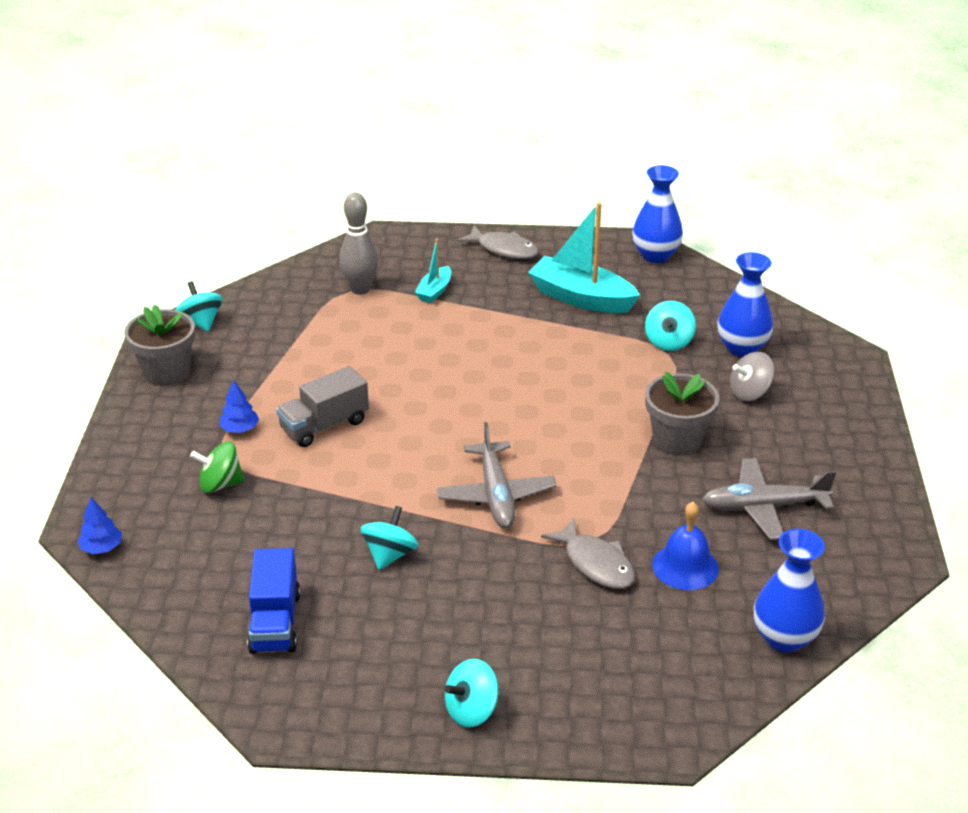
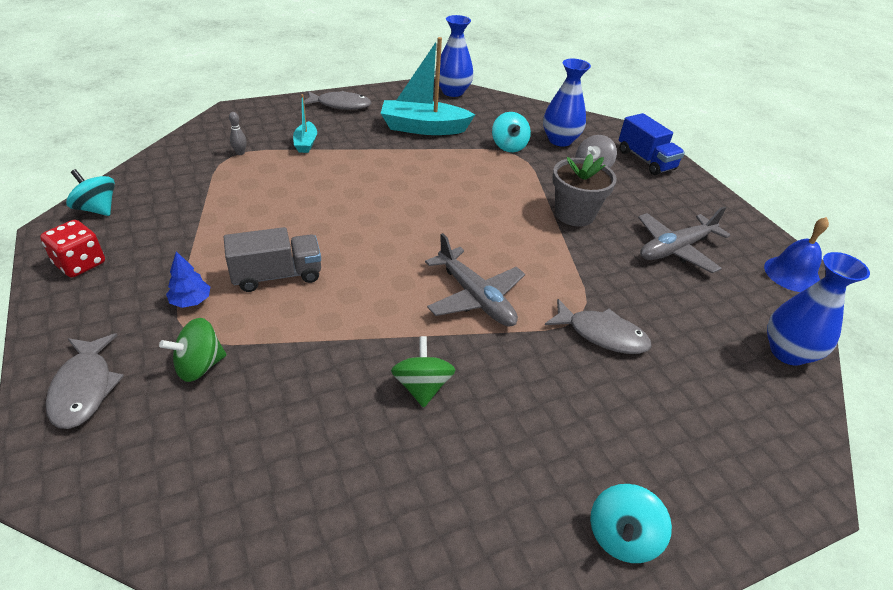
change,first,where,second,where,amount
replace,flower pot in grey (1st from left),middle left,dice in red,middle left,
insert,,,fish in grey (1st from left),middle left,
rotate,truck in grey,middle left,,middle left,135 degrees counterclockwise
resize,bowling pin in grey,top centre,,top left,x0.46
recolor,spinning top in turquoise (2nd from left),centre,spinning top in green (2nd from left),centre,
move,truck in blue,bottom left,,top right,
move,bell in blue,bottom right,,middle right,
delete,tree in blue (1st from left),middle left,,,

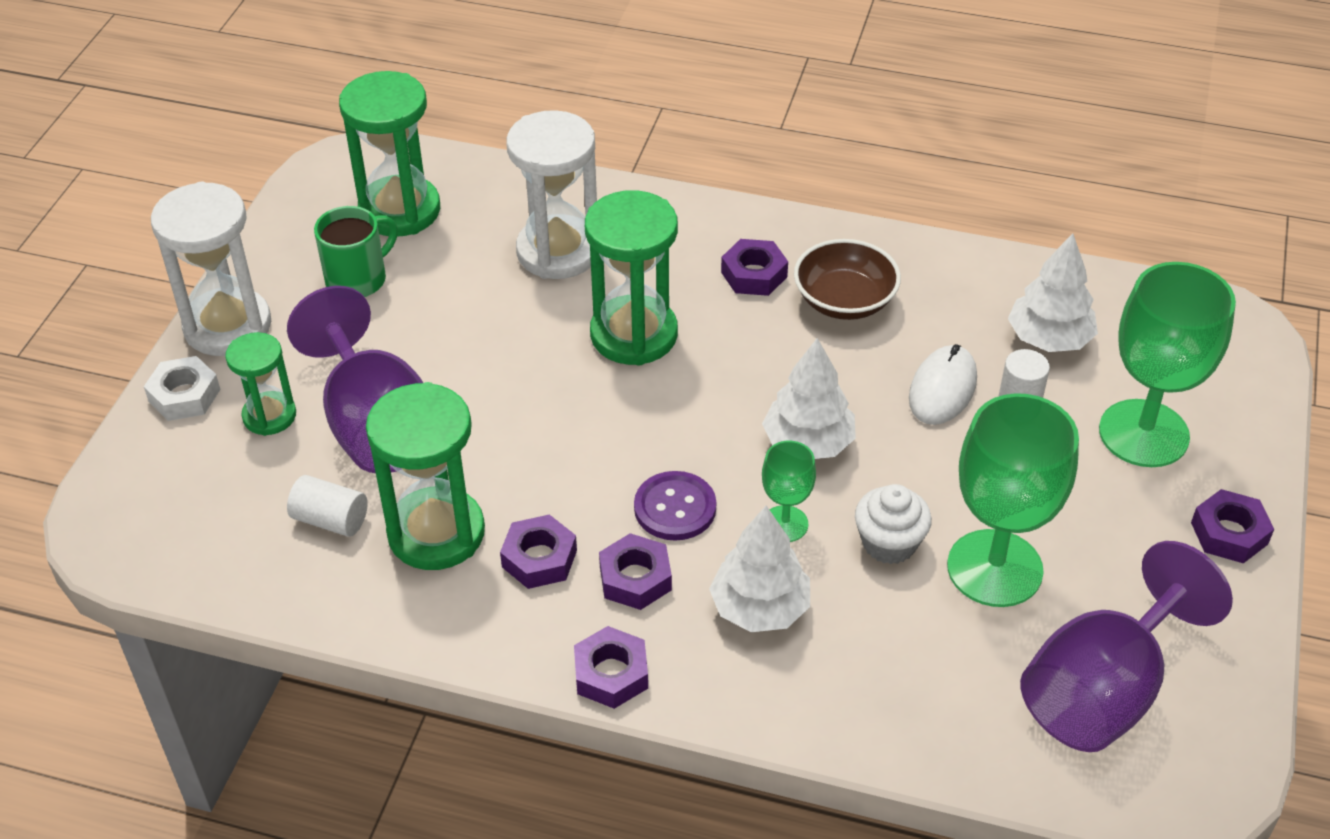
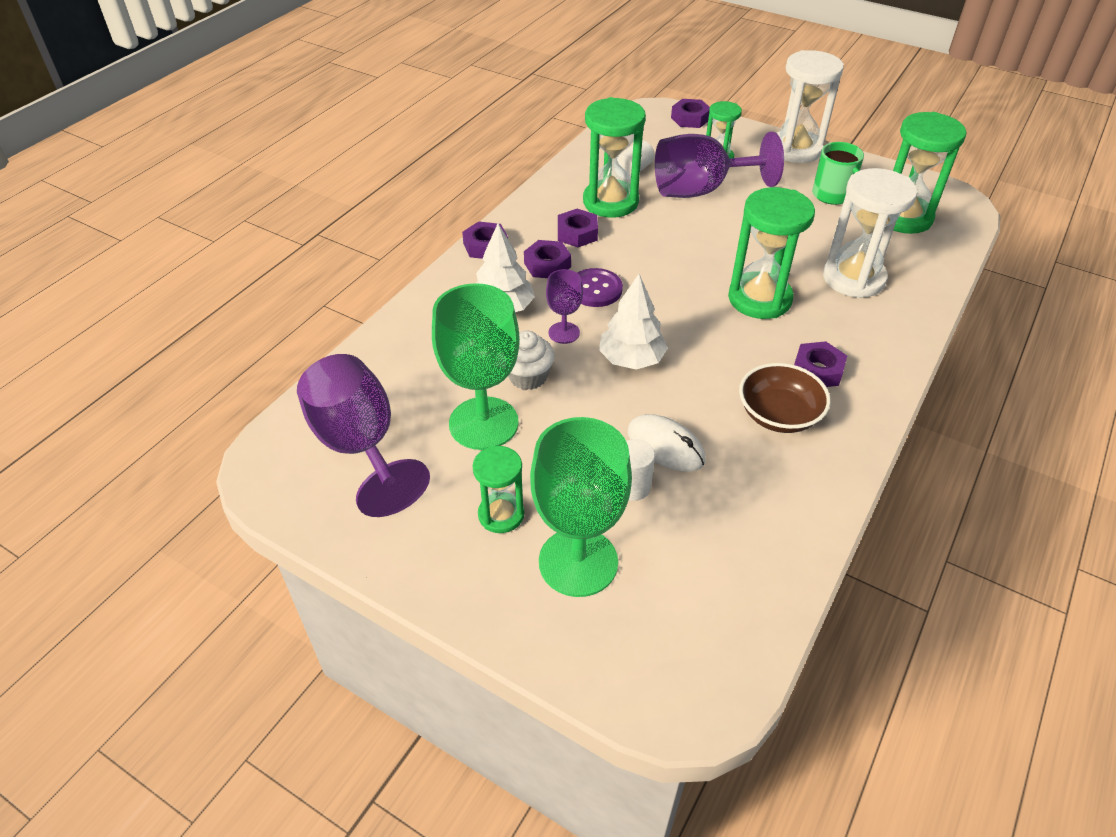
change,first,where,second,where,amount
insert,,,hourglass in green (1st from left),centre,
recolor,goblet in green (1st from left),centre,goblet in purple (2nd from left),centre,
move,nut in purple (5th from left in the first image),middle right,nut in purple (4th from left),top centre,
delete,nut in white,middle left,,,
delete,tree in white (3rd from left),middle right,,,

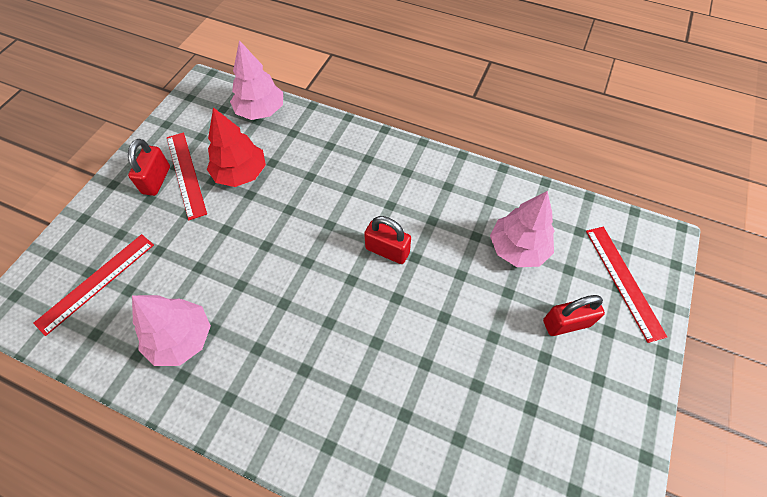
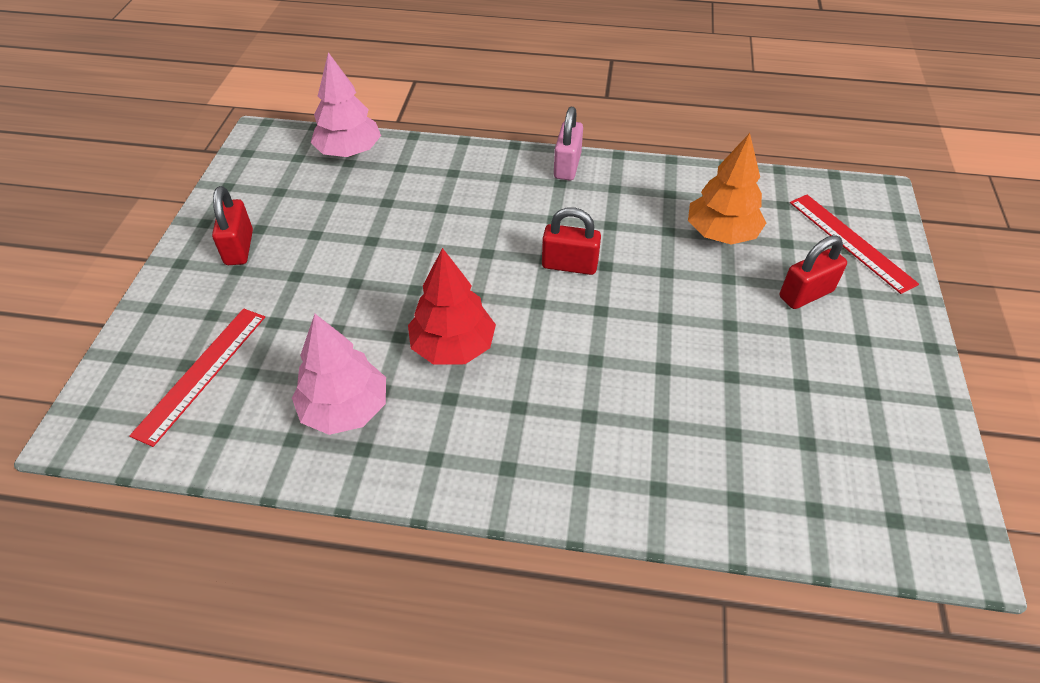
change,first,where,second,where,amount
move,tree in red,top left,,centre,
insert,,,padlock in pink,top centre,
recolor,tree in pink (3rd from left),middle right,tree in orange,top right,
delete,ruler in red (2nd from left),middle left,,,

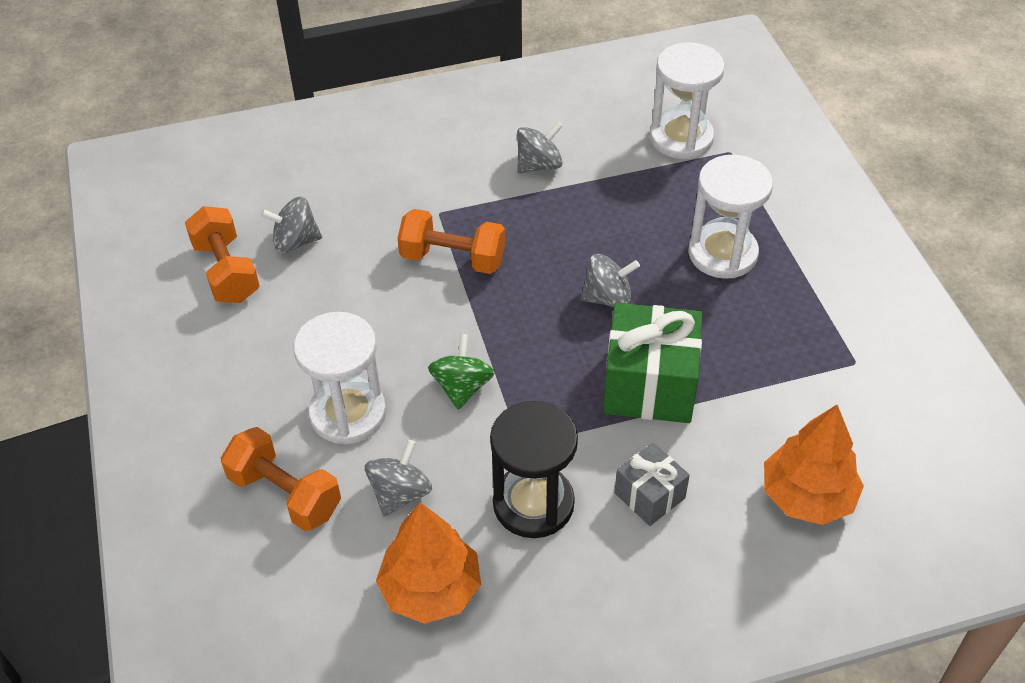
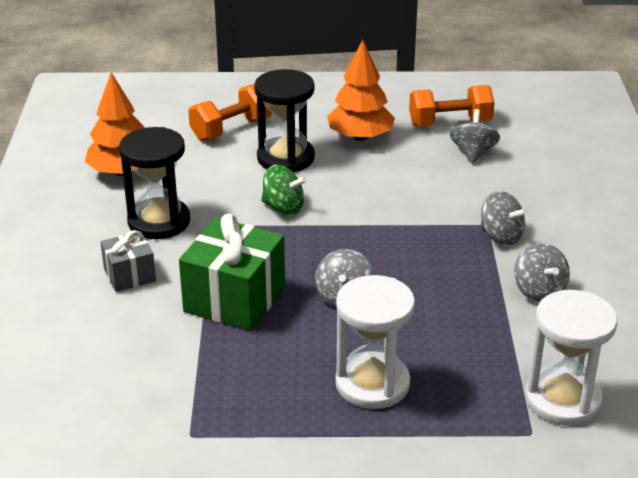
change,first,where,second,where,amount
recolor,hourglass in white (1st from left),middle left,hourglass in black (2nd from left),top centre,
move,tree in orange (2nd from left),bottom right,,top centre,
move,spinning top in grey (2nd from left in the first image),bottom centre,spinning top in grey (3rd from left),middle right,
delete,dumbbell in orange (3rd from left),centre,,,

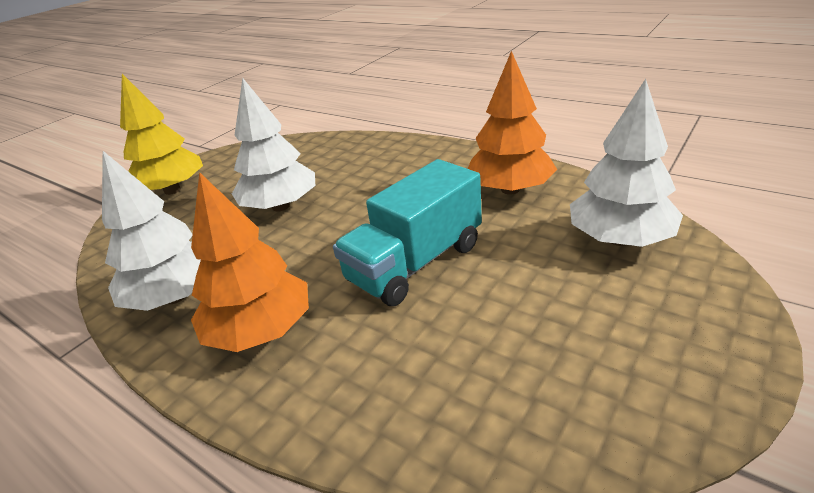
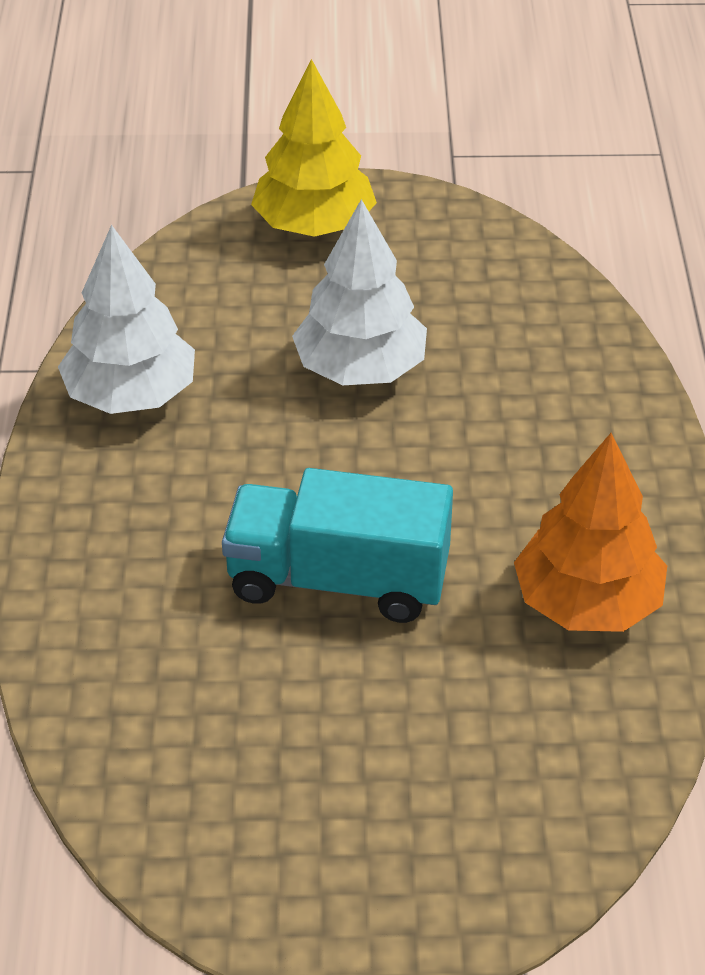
change,first,where,second,where,amount
delete,tree in orange (1st from left),middle left,,,
delete,tree in white (3rd from left),top right,,,

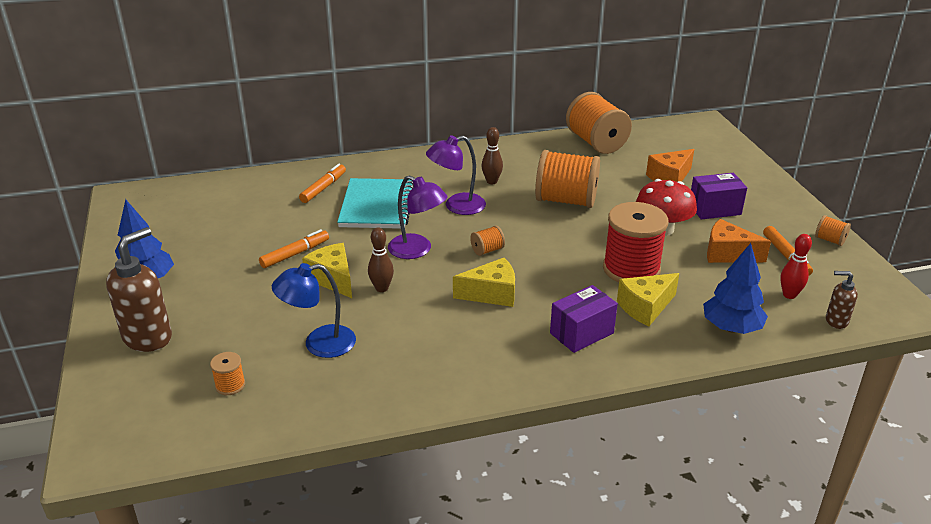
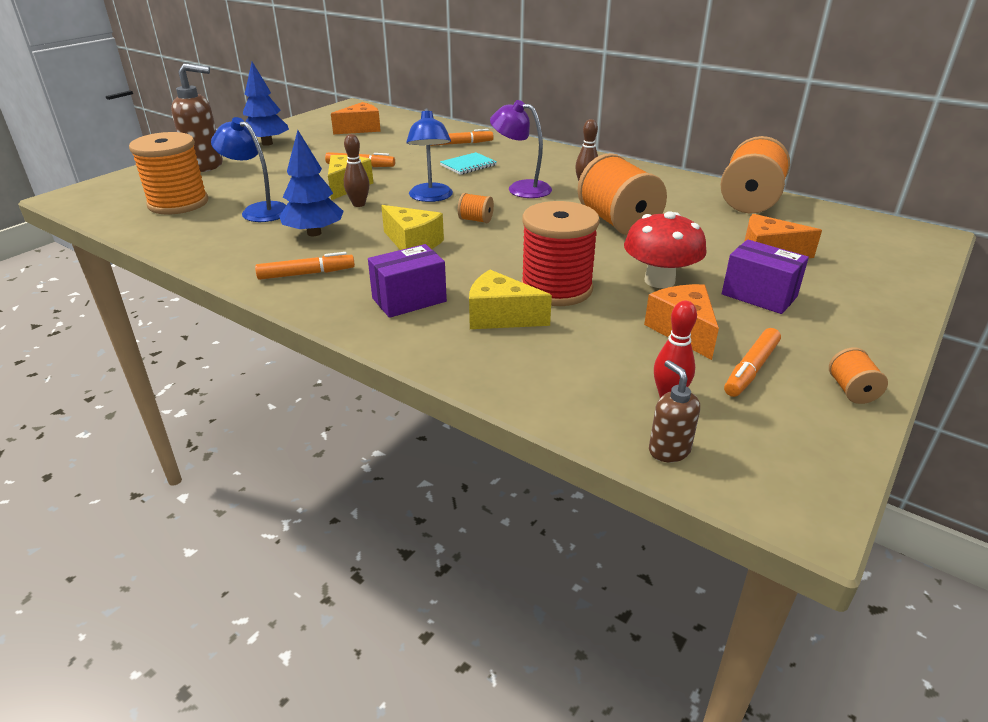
change,first,where,second,where,amount
resize,spool in orange (1st from left),bottom left,,top left,x2.29
insert,,,marker in orange (1st from left),middle left,
move,tree in blue (2nd from left),middle right,,top left,
insert,,,cheese in orange (1st from left),top centre,
rotate,box in purple (1st from left),centre,,centre,45 degrees counterclockwise
recolor,lamp in purple (1st from left),centre,lamp in blue (2nd from left),top centre,
resize,notebook in turquoise,centre,,top centre,x0.54

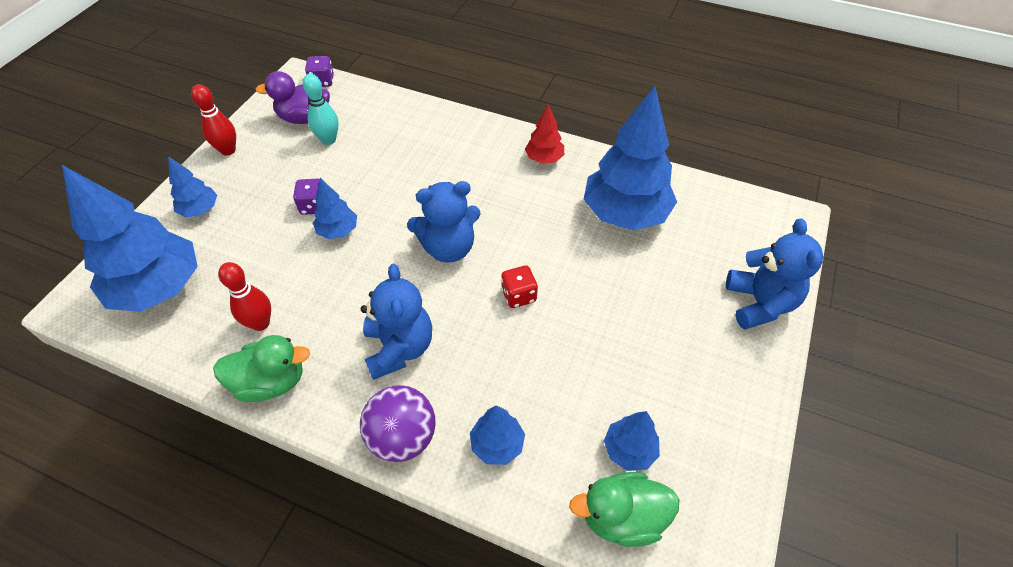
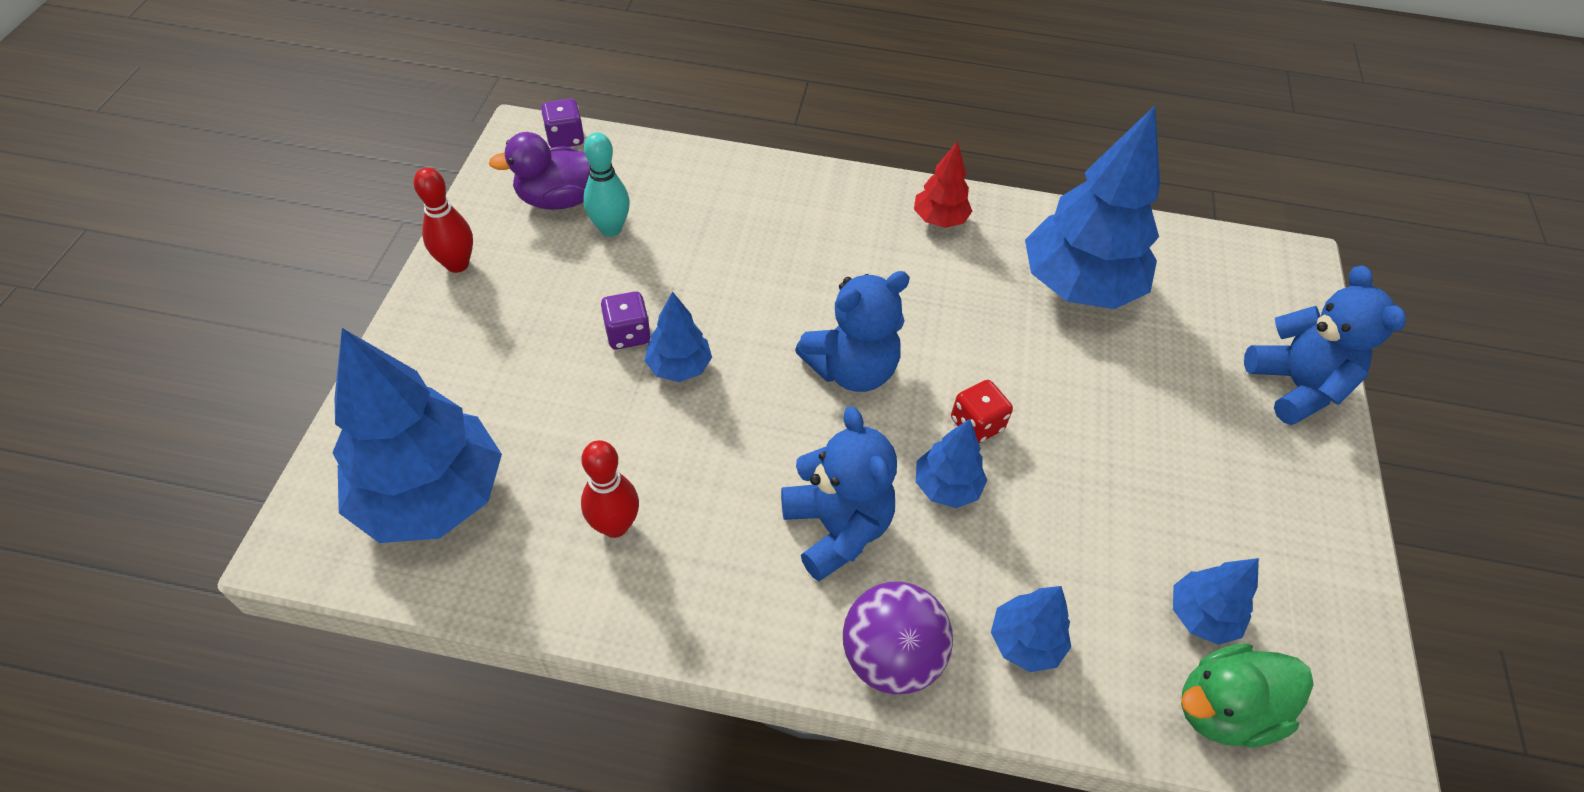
change,first,where,second,where,amount
move,tree in blue (2nd from left in the first image),top left,tree in blue (3rd from left),centre,
delete,duck in green (1st from left),middle left,,,

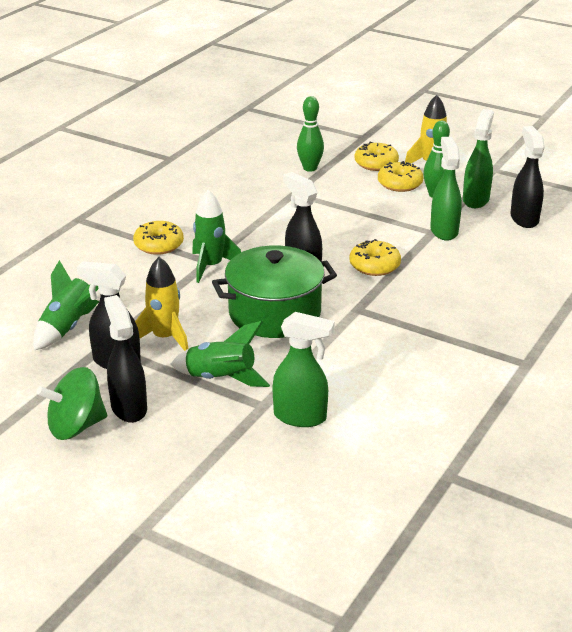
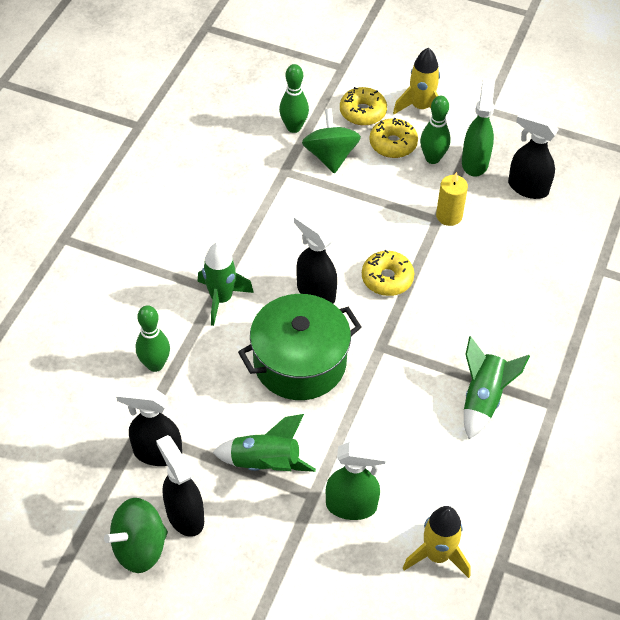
change,first,where,second,where,amount
insert,,,bowling pin in green (1st from left),middle left,
insert,,,spinning top in green (2nd from left),top centre,
move,rocket in yellow (1st from left in the first image),middle left,rocket in yellow (2nd from left),bottom right,
replace,spray bottle in green (2nd from left),top right,candle in yellow,top right,
move,rocket in green (1st from left in the first image),middle left,rocket in green (3rd from left),middle right,
rotate,spray bottle in black (4th from left),top right,,top right,45 degrees counterclockwise
delete,donut in yellow (1st from left),middle left,,,

